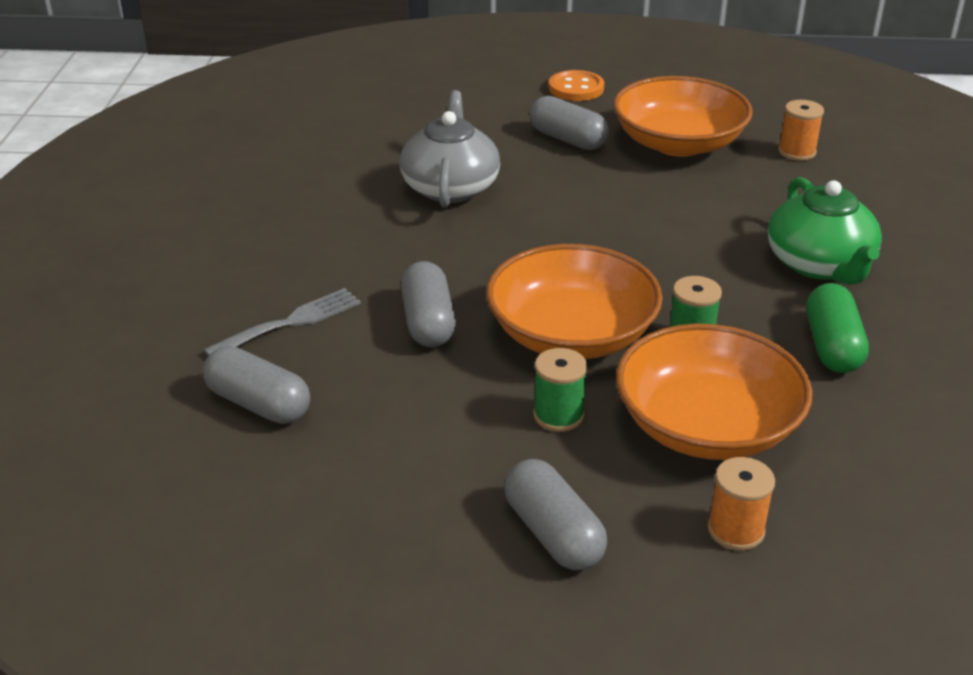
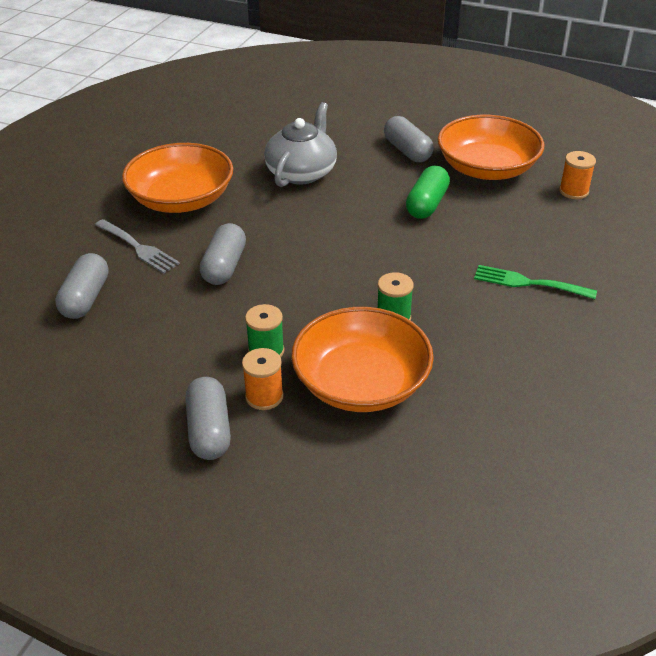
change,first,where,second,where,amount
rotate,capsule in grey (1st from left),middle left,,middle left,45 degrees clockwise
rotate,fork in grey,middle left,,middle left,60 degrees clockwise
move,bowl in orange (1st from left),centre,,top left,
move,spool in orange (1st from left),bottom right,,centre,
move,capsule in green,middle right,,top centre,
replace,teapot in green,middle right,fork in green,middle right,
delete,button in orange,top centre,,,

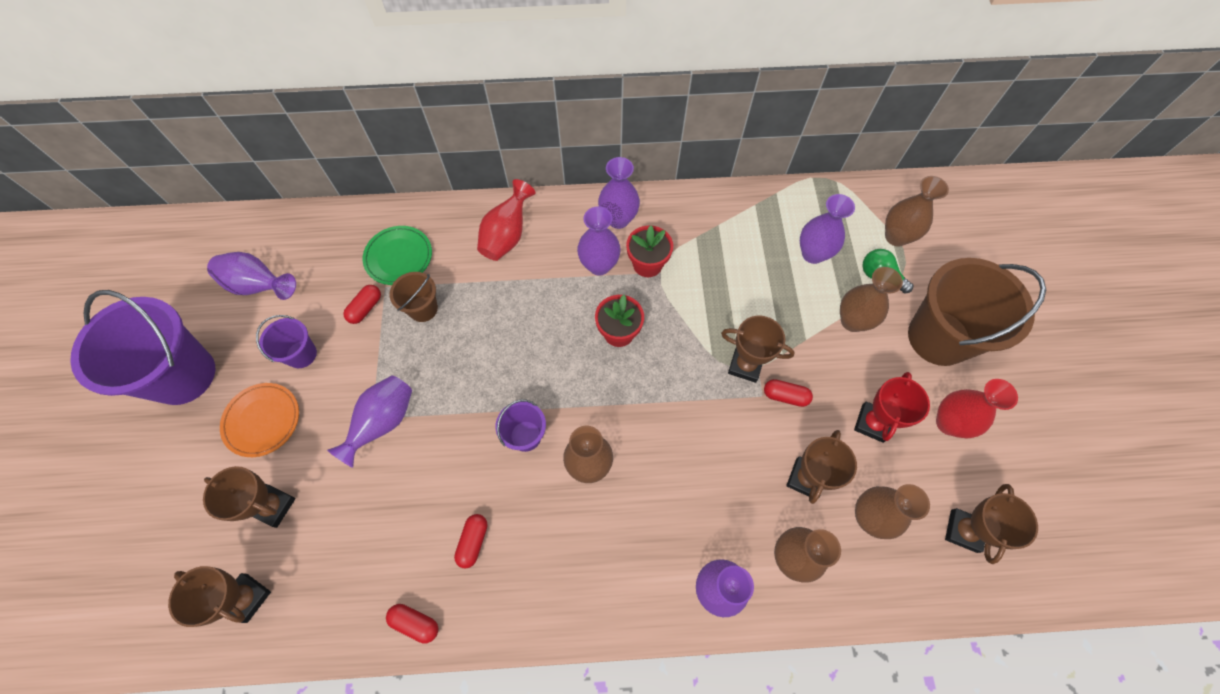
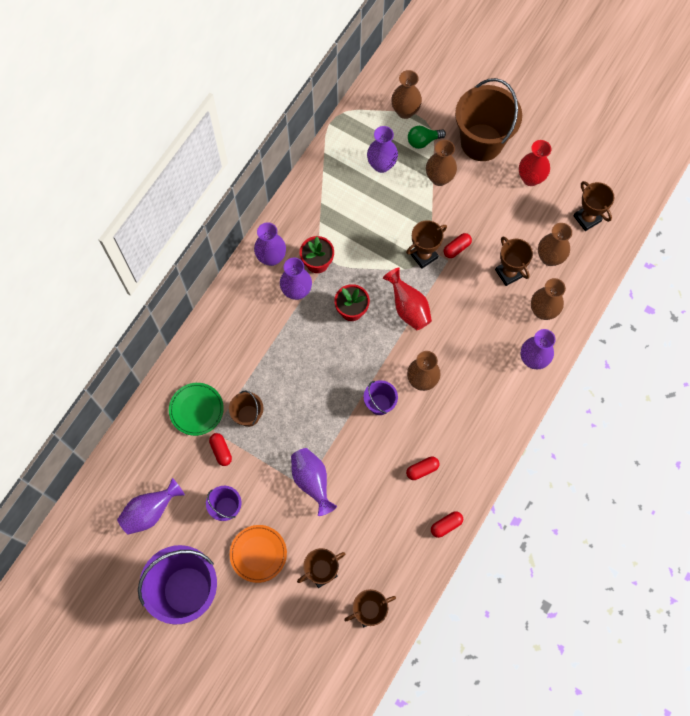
change,first,where,second,where,amount
move,vase in red (1st from left),top centre,,centre,
rotate,capsule in red (3rd from left in the first image),bottom centre,capsule in red (2nd from left),centre,75 degrees counterclockwise
delete,trophy in red,middle right,,,

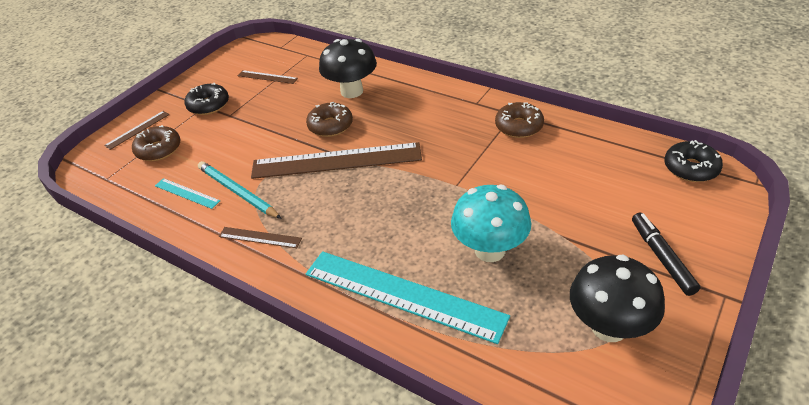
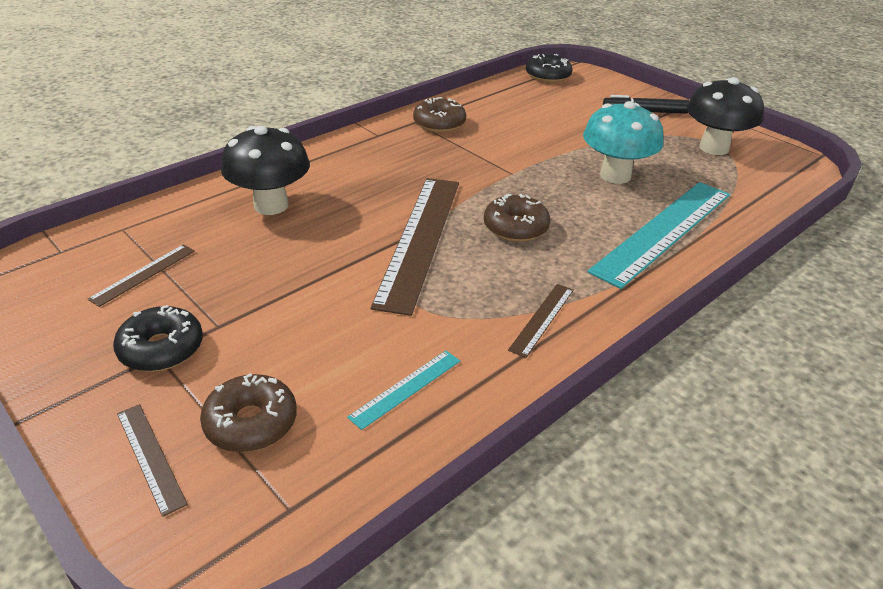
change,first,where,second,where,amount
move,donut in brown (2nd from left in the first image),top centre,donut in brown (3rd from left),centre,
delete,pencil in turquoise,middle left,,,

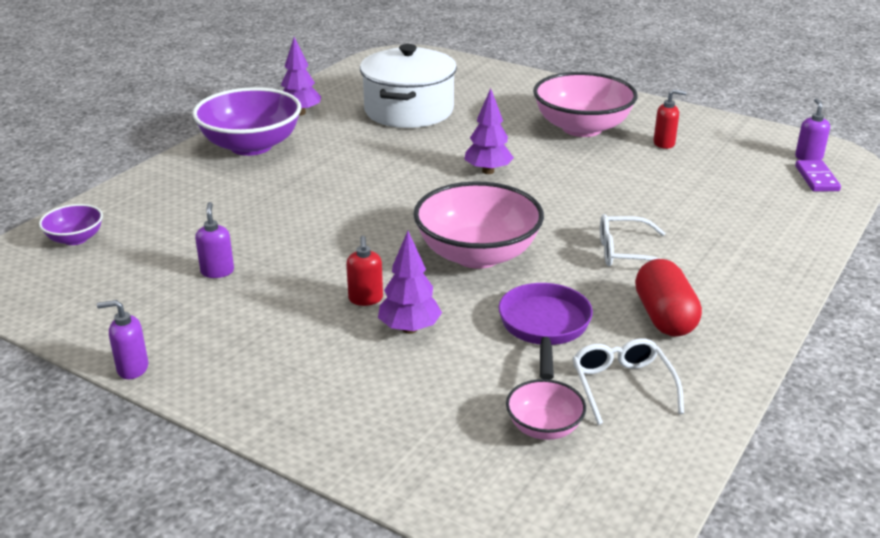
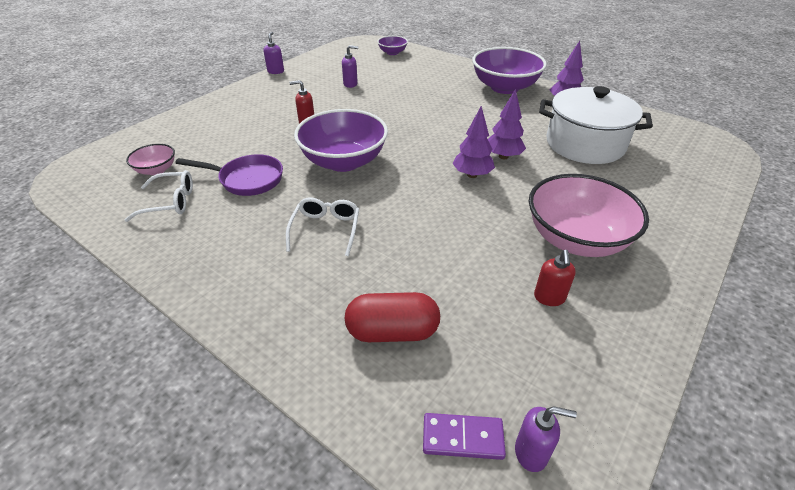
change,first,where,second,where,amount
recolor,bowl in pink (1st from left),centre,bowl in purple (1st from left),top centre,
move,capsule in red,middle right,,centre,
move,tree in purple (2nd from left),centre,,top centre,

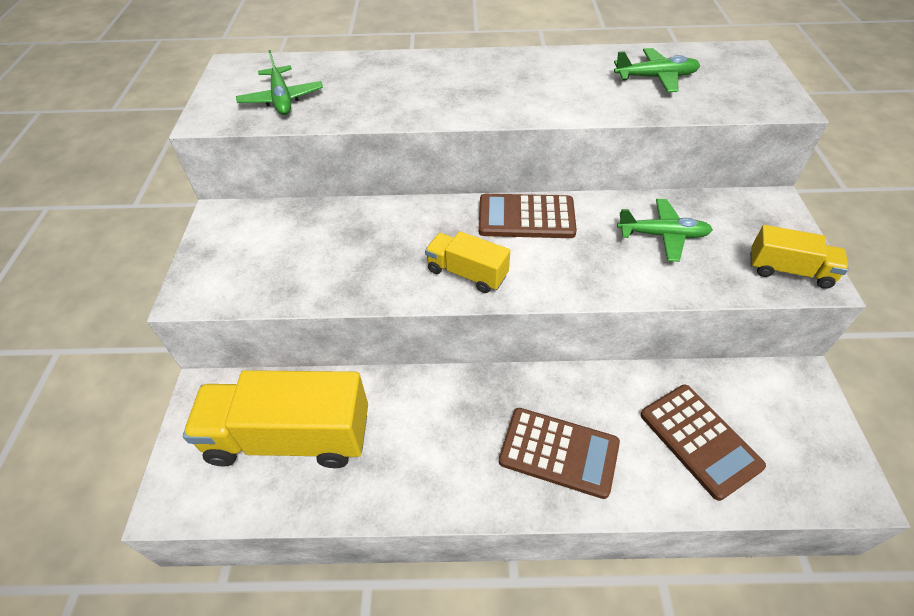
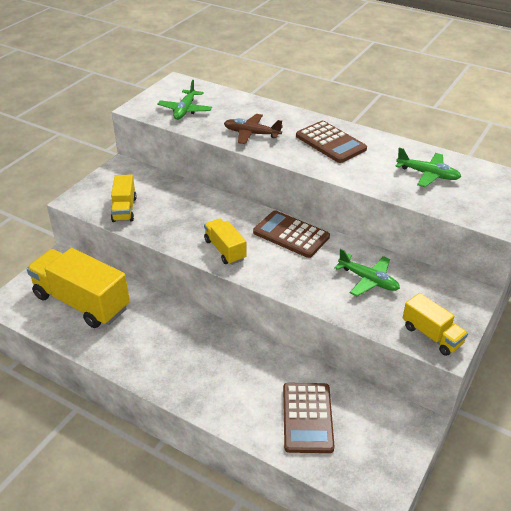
change,first,where,second,where,amount
insert,,,truck in yellow (2nd from left),middle left,
insert,,,plane in brown,top centre,
move,calculator in brown (2nd from left in the first image),bottom centre,calculator in brown (3rd from left),top centre,

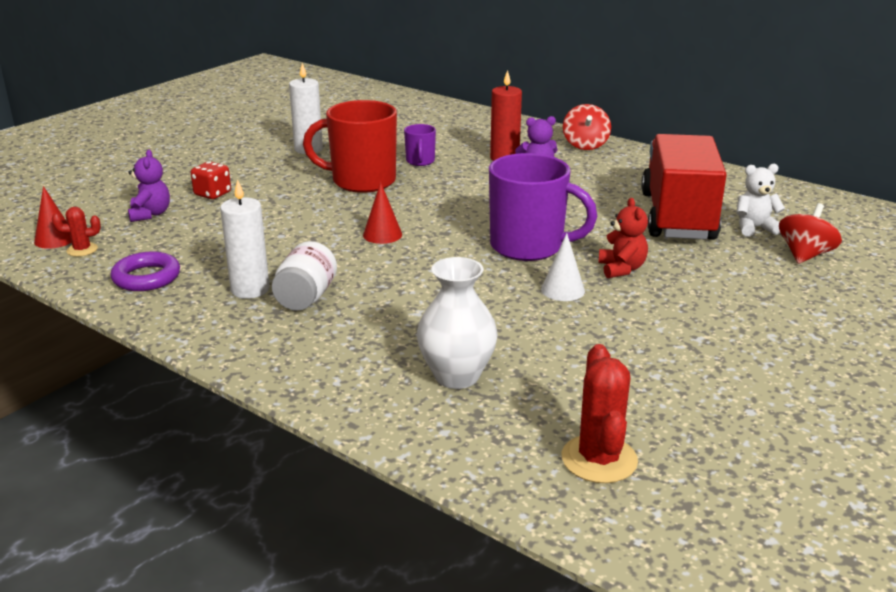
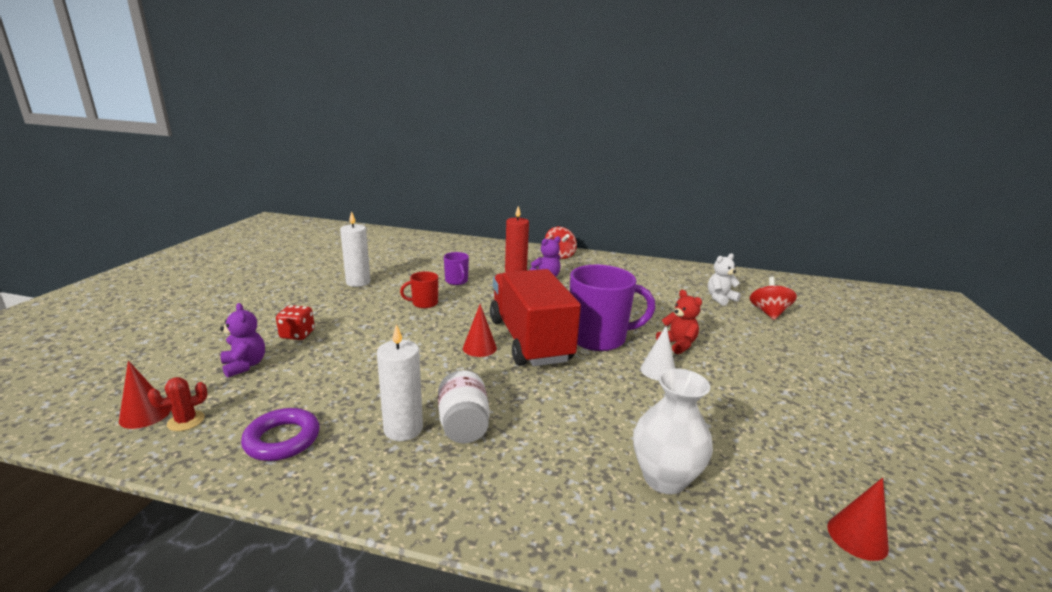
change,first,where,second,where,amount
resize,mug in red,top centre,,centre,x0.48
move,truck in red,top right,,centre,
replace,cactus in red (2nd from left),bottom right,cone in red (3rd from left),bottom right,

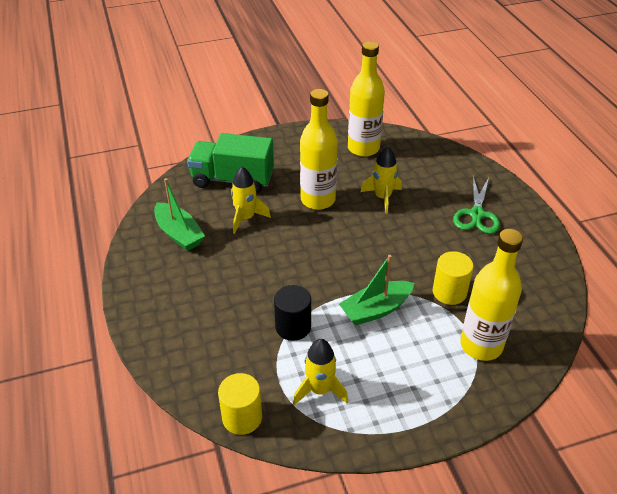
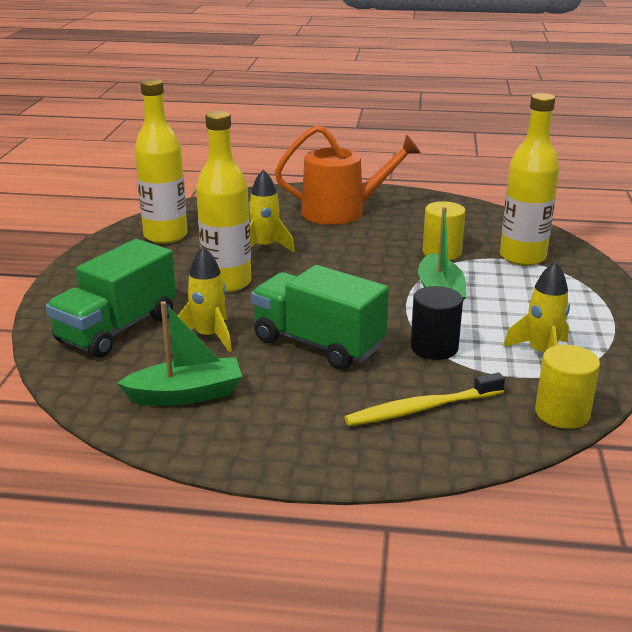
change,first,where,second,where,amount
insert,,,truck in green (2nd from left),centre,
replace,scissors in green,middle right,watering can in orange,top centre,
insert,,,toothbrush in yellow,middle right,

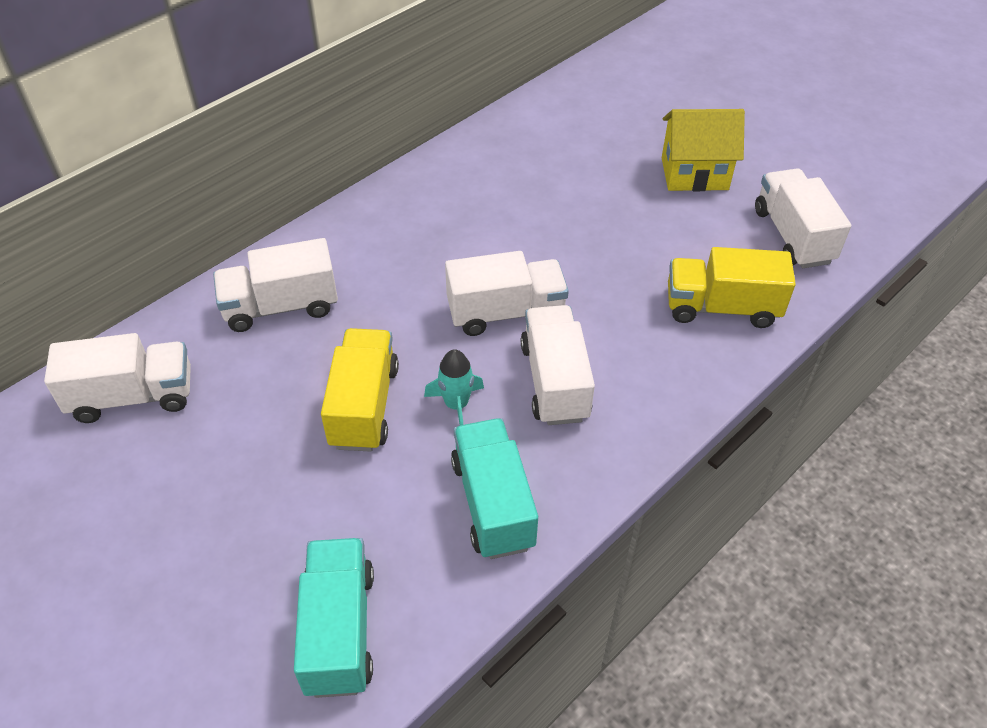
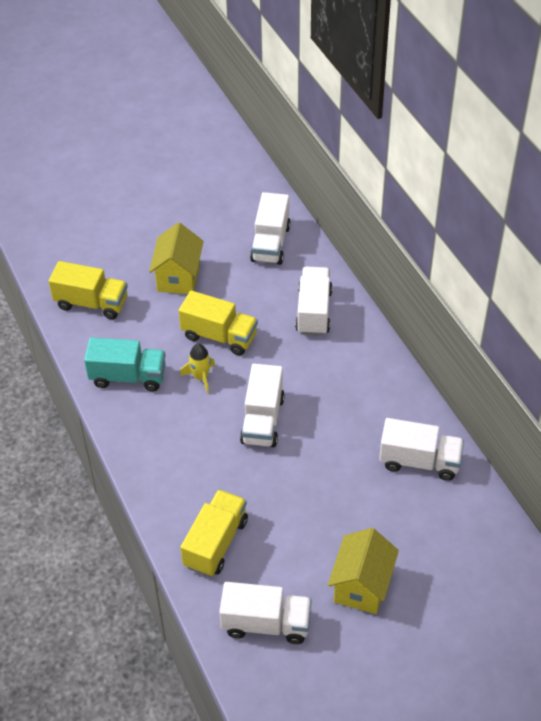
change,first,where,second,where,amount
recolor,truck in turquoise (1st from left),bottom centre,truck in yellow (1st from left),middle left,
insert,,,house in yellow (1st from left),middle left,
recolor,rocket in turquoise,centre,rocket in yellow,centre,
move,truck in white (4th from left in the first image),centre,truck in white (5th from left),middle right,

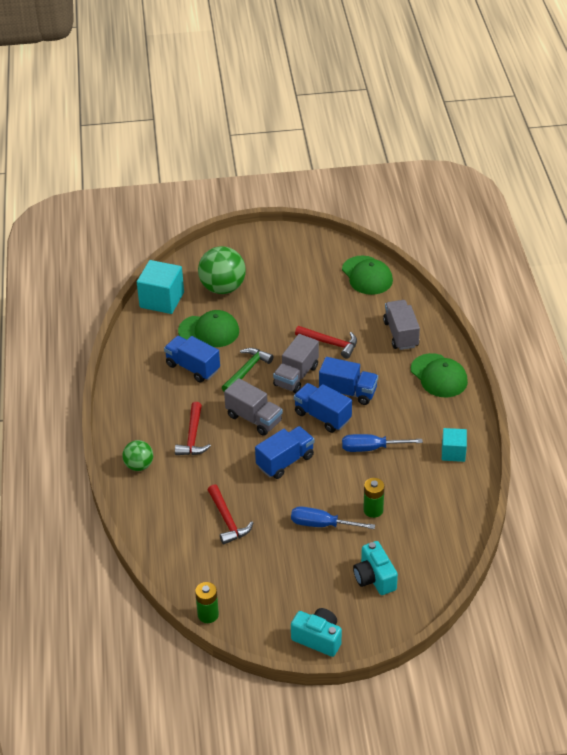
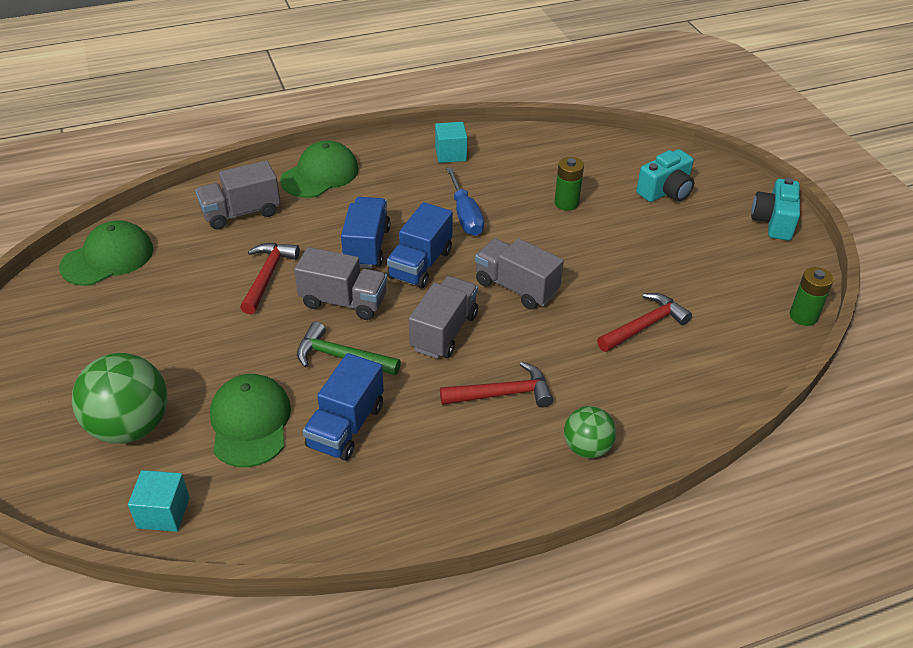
change,first,where,second,where,amount
resize,cube in turquoise (1st from left),middle left,,bottom left,x0.60
recolor,truck in blue (2nd from left),centre,truck in grey (4th from left),centre,
delete,screwdriver in blue (1st from left),bottom centre,,,

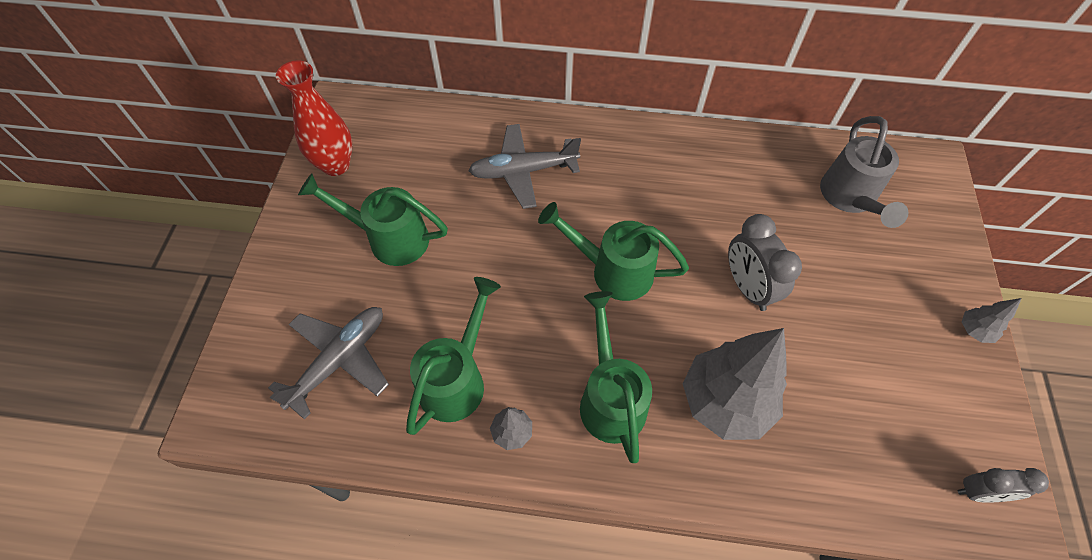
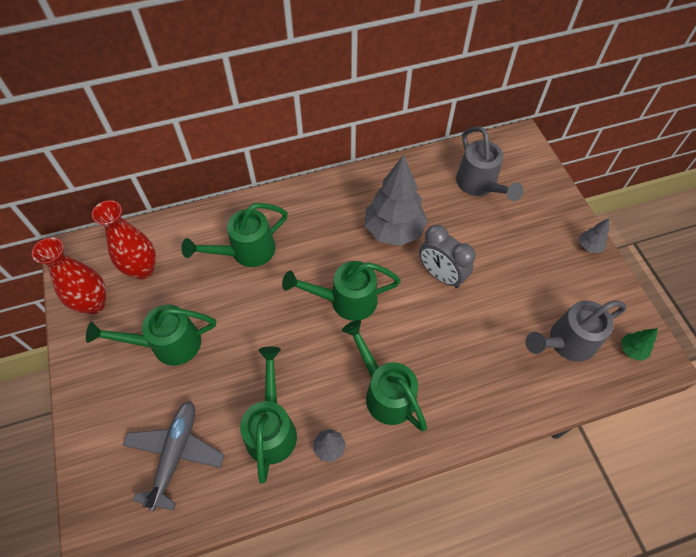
change,first,where,second,where,amount
insert,,,vase in red (2nd from left),middle left,
replace,plane in grey (2nd from left),top centre,watering can in green (2nd from left),centre,
move,tree in grey (2nd from left),bottom right,,centre,
insert,,,watering can in grey (2nd from left),middle right,
replace,clock in grey (2nd from left),bottom right,tree in green,middle right,

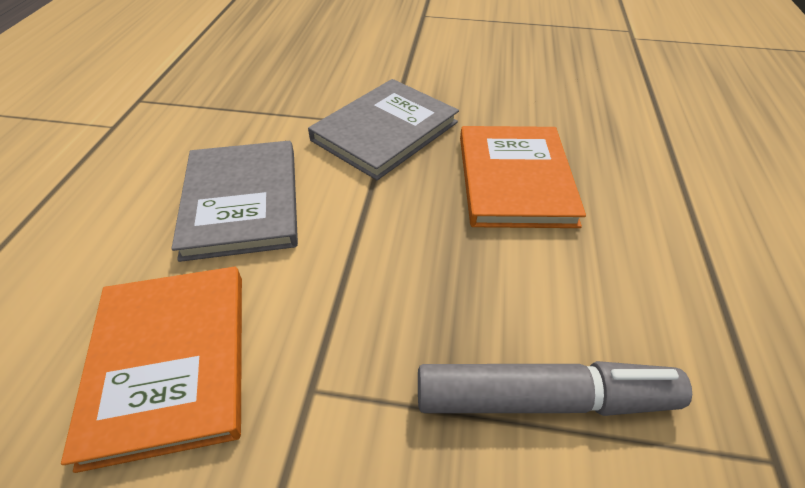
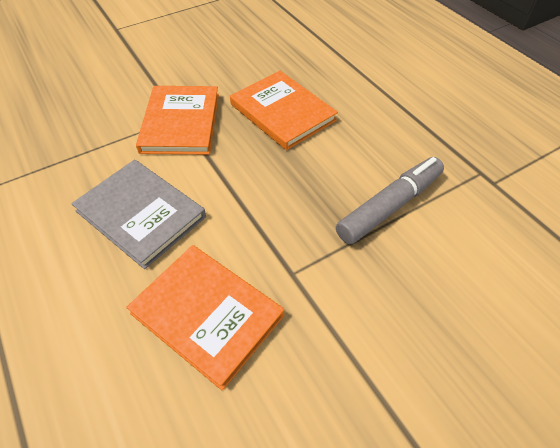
change,first,where,second,where,amount
recolor,book in grey (2nd from left),top centre,book in orange (1st from left),top left,

